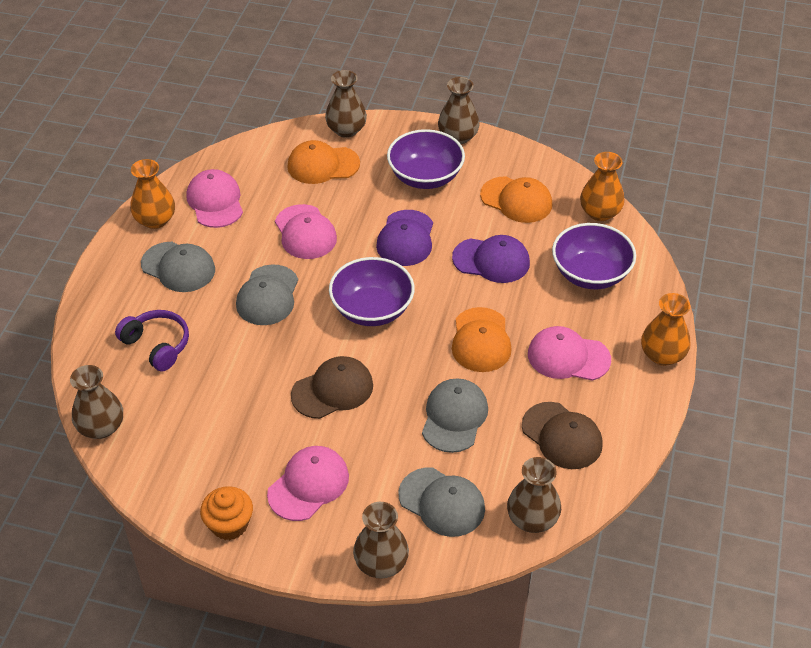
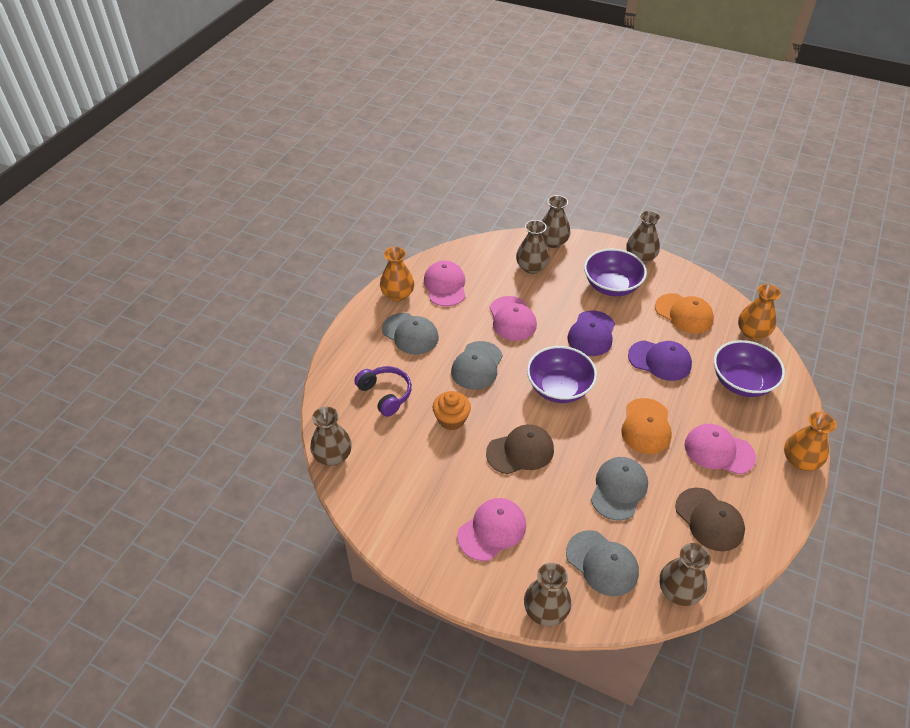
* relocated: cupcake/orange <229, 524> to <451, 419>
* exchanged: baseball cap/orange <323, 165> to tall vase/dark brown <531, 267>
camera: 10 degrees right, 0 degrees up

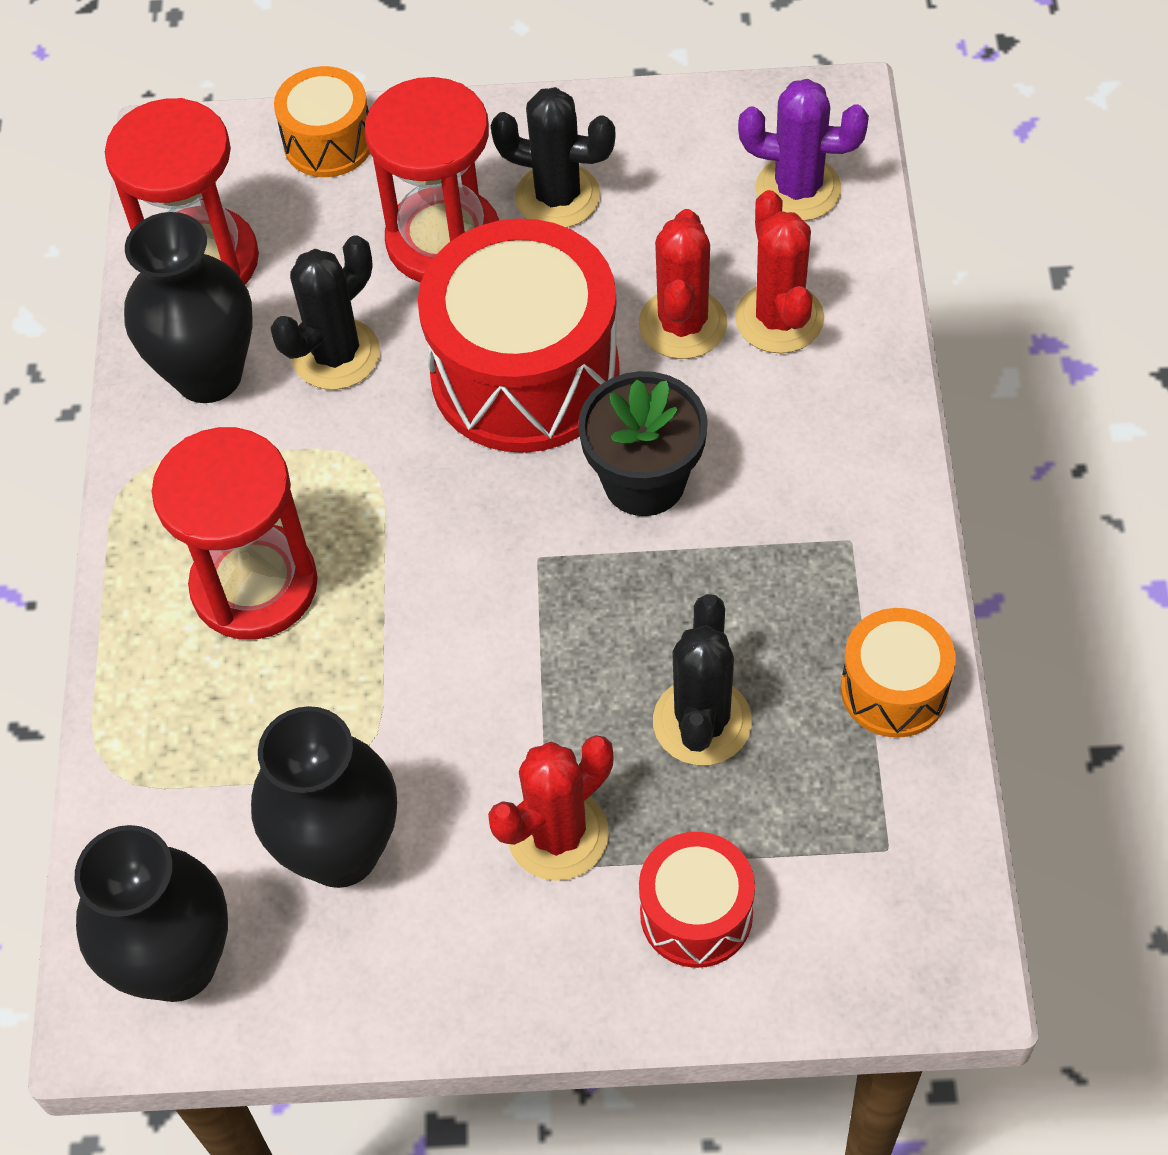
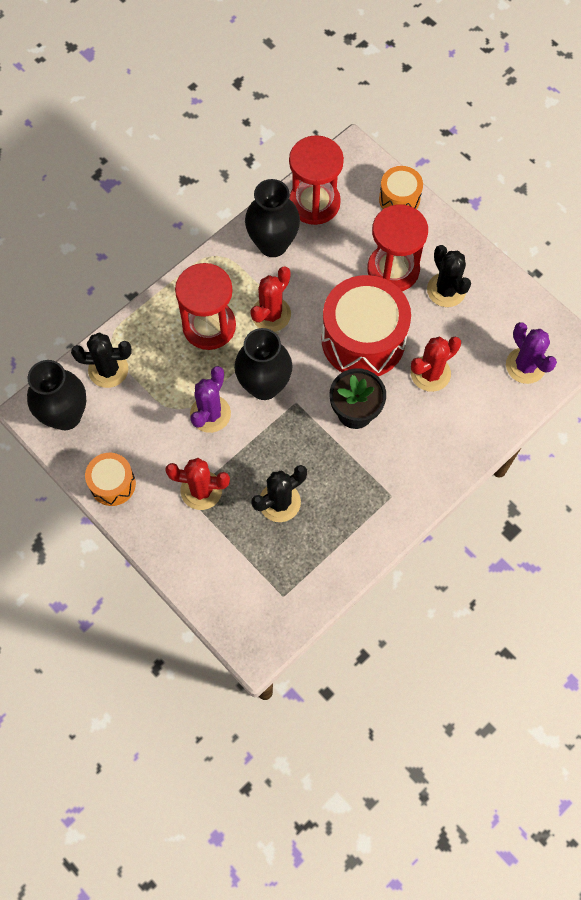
* missing: toy drum/scarlet <696, 914>
* appeared: saguaro cactus/purple <210, 414>
* relocated: tall vase/black <340, 851> to <264, 386>
* relocated: saguaro cactus/black <336, 354> to <108, 369>
* relocated: saguaro cactus/scarlet <779, 319> to <271, 314>
* relocated: toy drum/orange <894, 689> to <112, 484>
camera: 45 degrees right, 10 degrees up

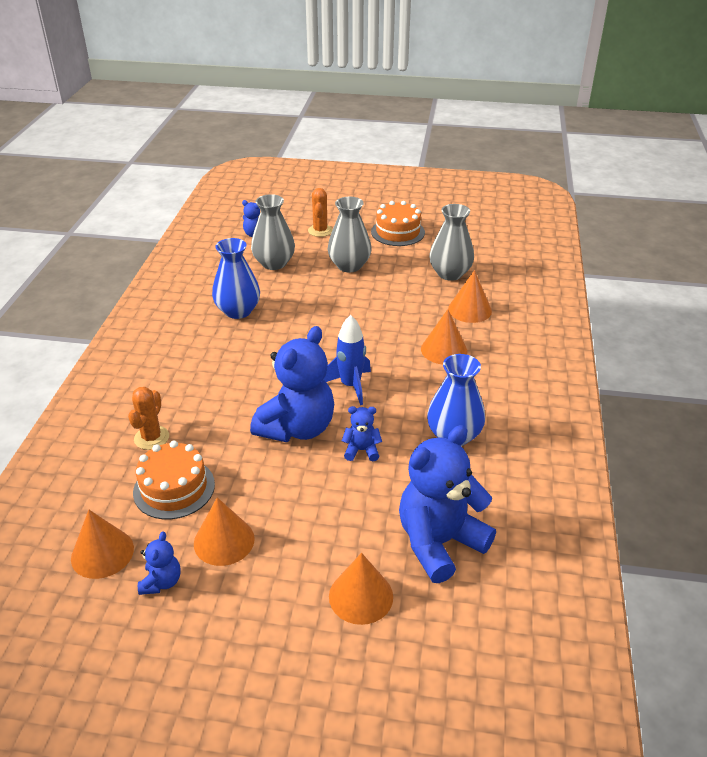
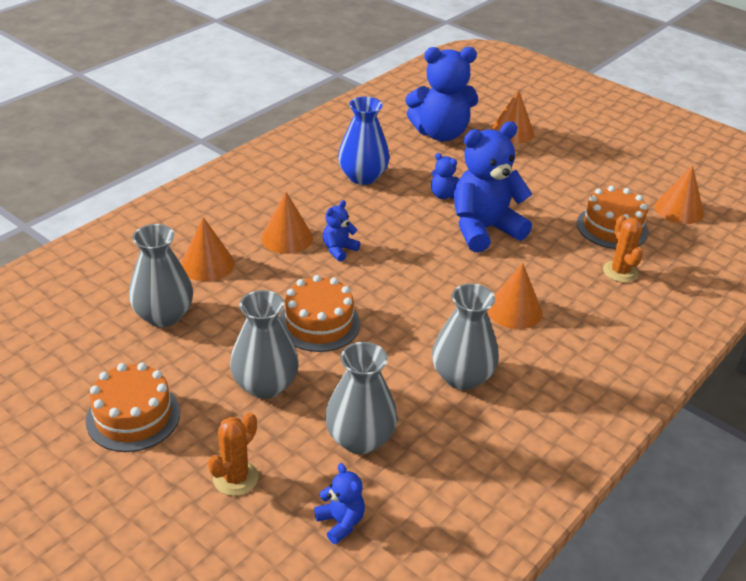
* missing: toy rocket/cobalt <350, 386>
* appeared: cake/orange <319, 323>
* relocated: teddy/cobalt <161, 582> to <339, 250>
* relocated: cone shape/orange <224, 541> to <514, 310>
* colour: tall vase/cobalt <238, 311> to tall vase/ash-grey <462, 377>
* spun: saguaro cactus/orange <151, 438> = <620, 272> 60 degrees counterclockwise
camera: 150 degrees left, 0 degrees up

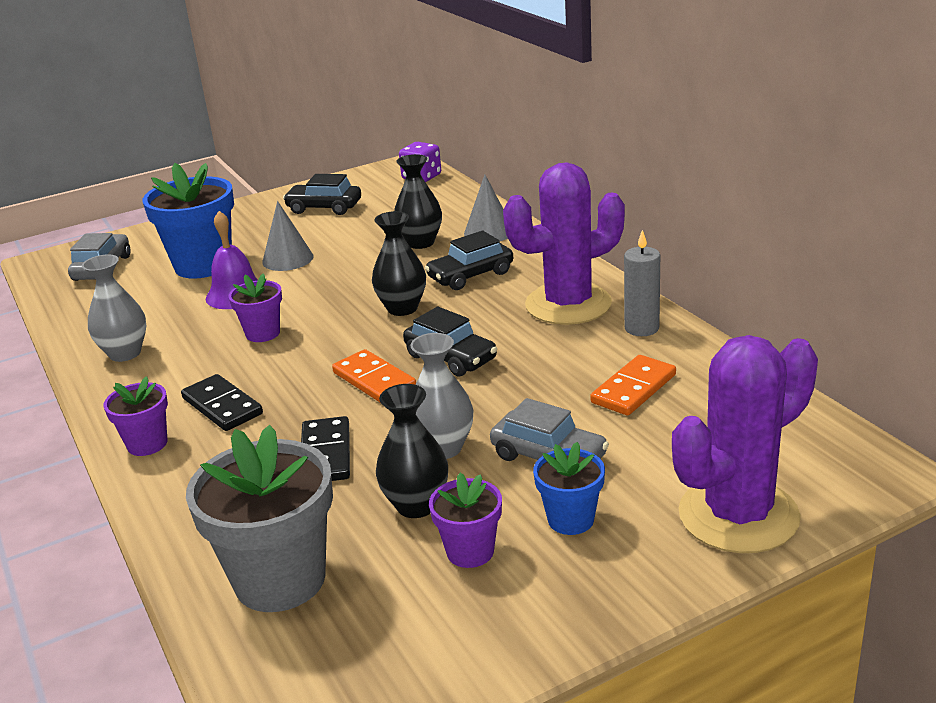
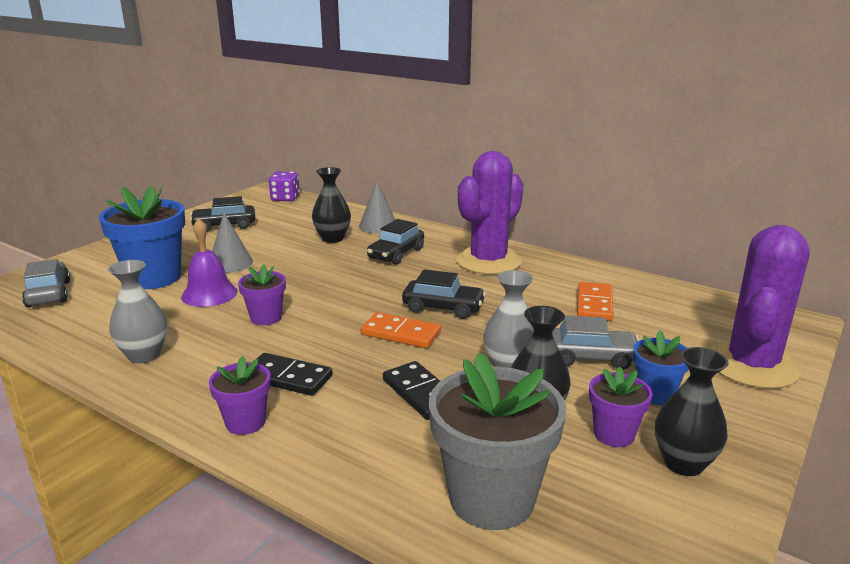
* missing: candle/ash-grey <641, 328>
* relocated: tall vase/black <402, 308> to <683, 463>
camera: 30 degrees left, 5 degrees down

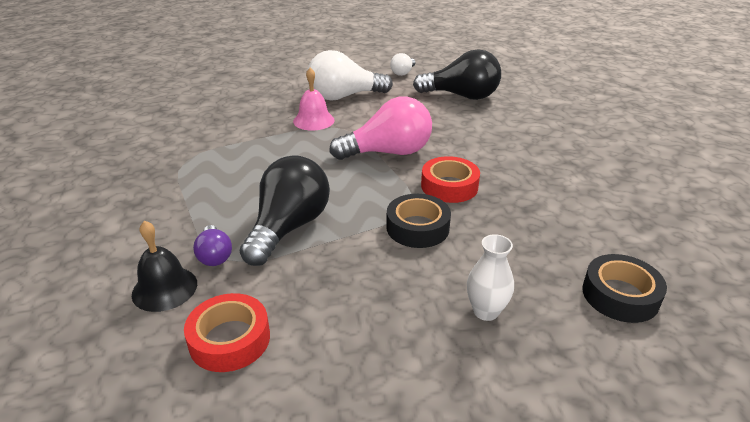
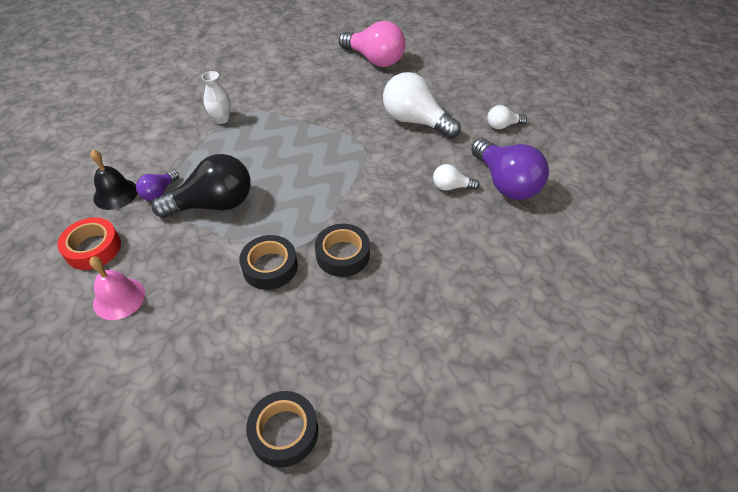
* appeared: bulb/white <451, 187>
* relocated: bell/rose-pink <313, 120> to <119, 298>
* relocated: bulb/rose-pink <388, 152> to <374, 60>
* relocated: tall vase/white <486, 311> to <221, 119>
* colour: bulb/black <462, 96> to bulb/purple <505, 183>
* colour: tape/scarlet <449, 186> to tape/black <342, 255>
camera: 50 degrees right, 15 degrees up

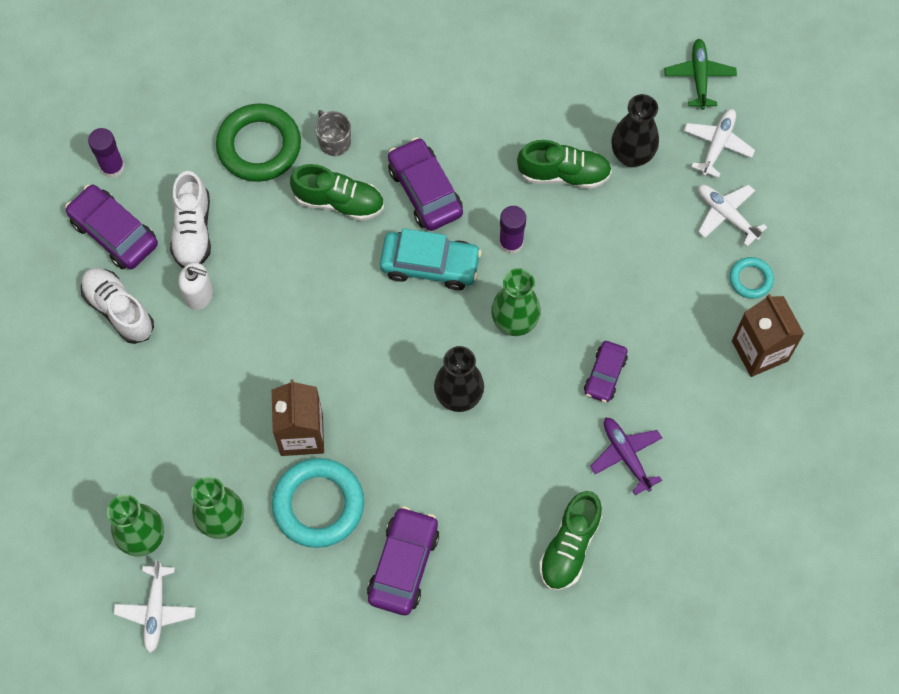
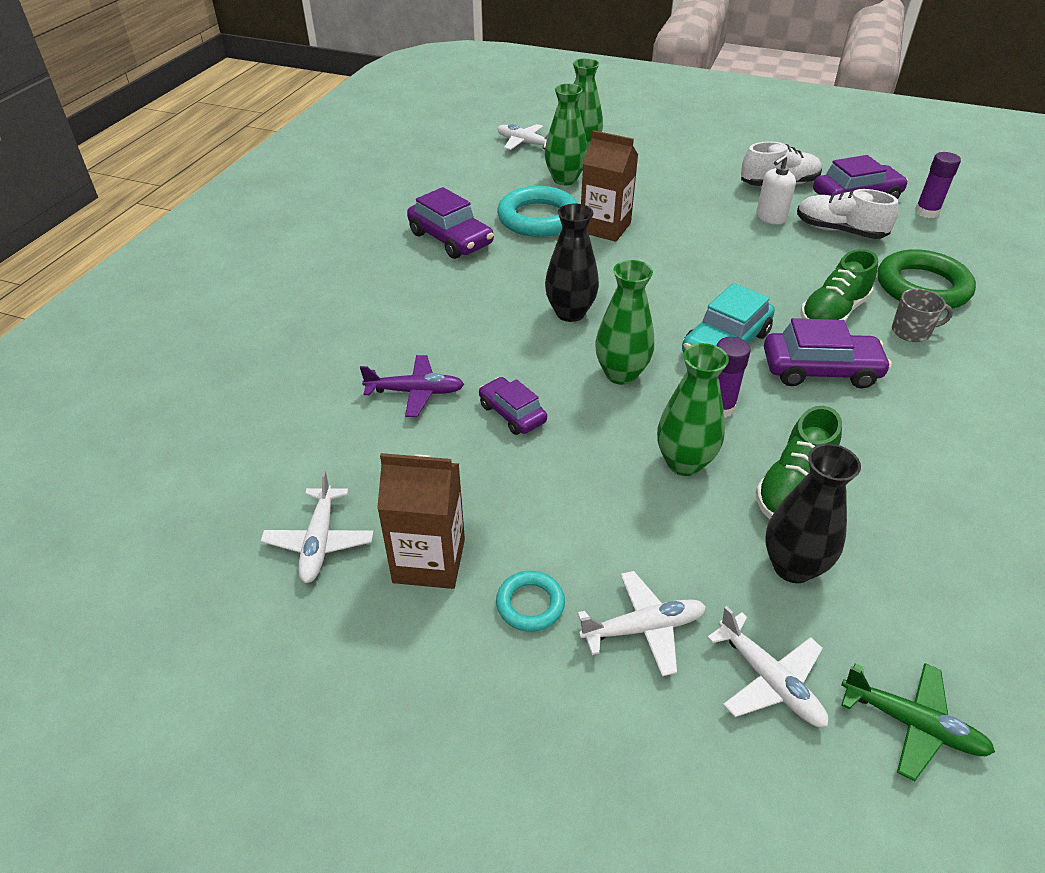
* missing: shoe/emerald <569, 546>
* appeared: toy plane/white <320, 541>
* appeared: tall vase/emerald <684, 463>
camera: 120 degrees right, 25 degrees down

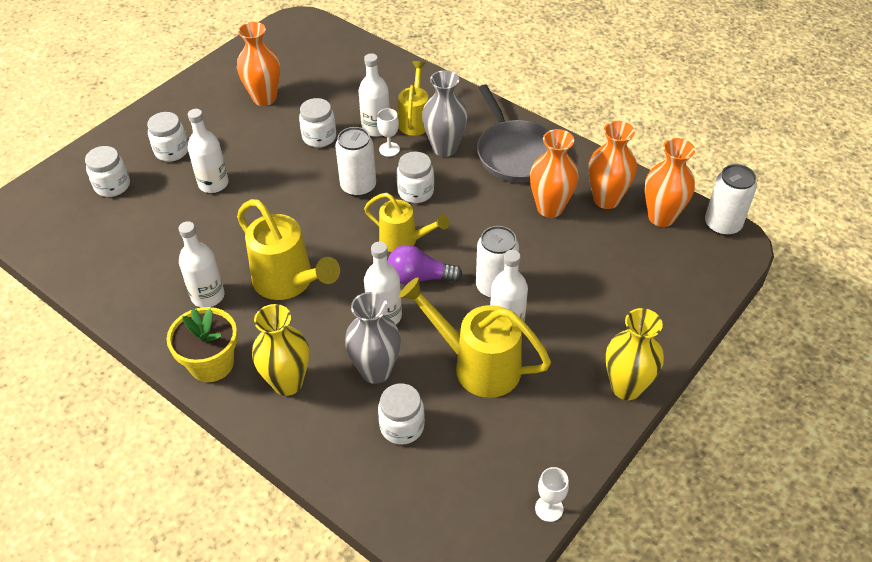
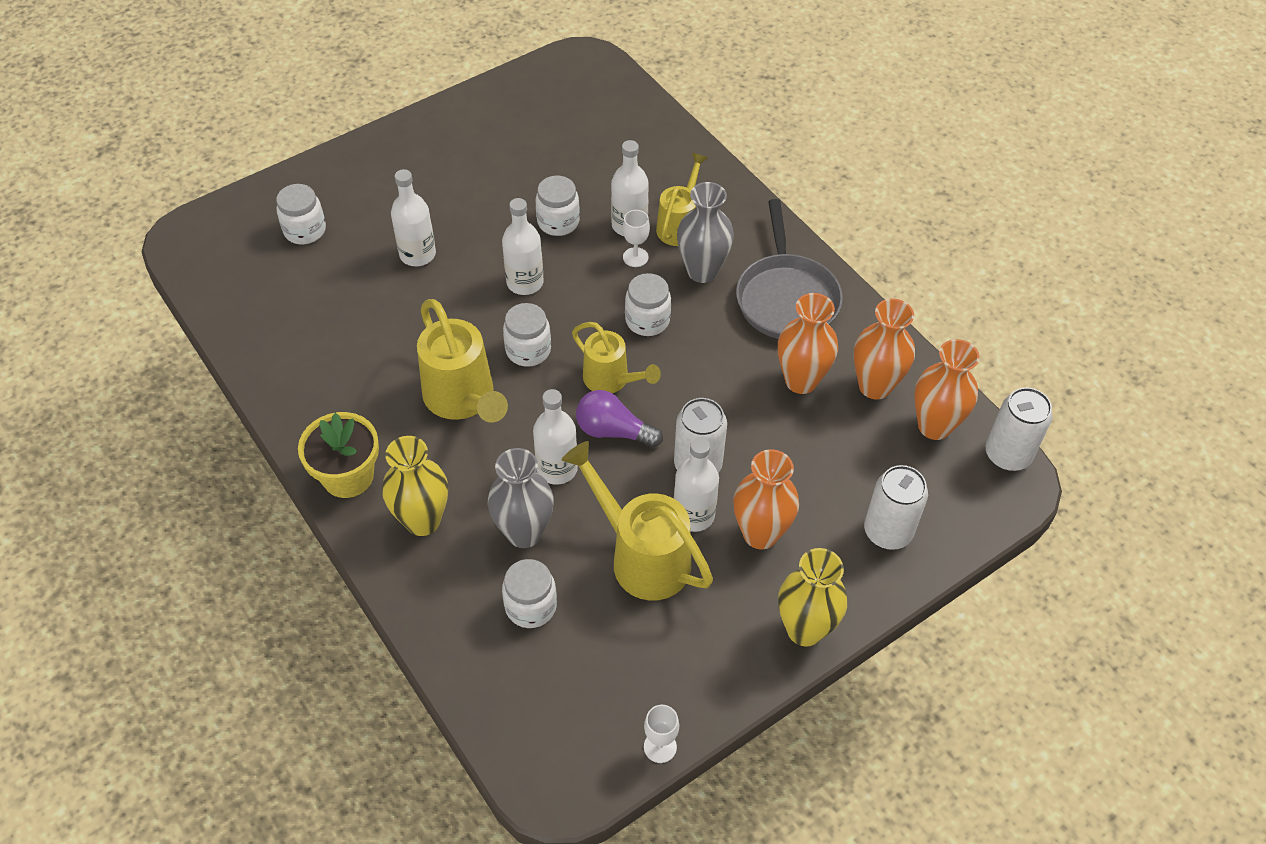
* relocated: jam jar/white <172, 151> to <528, 350>
* relocated: flask/white <208, 296> to <525, 282>
* relocated: tall vase/orange <264, 98> to <760, 534>
* relocated: can/white <358, 186> to <887, 532>
camera: 15 degrees right, 5 degrees up

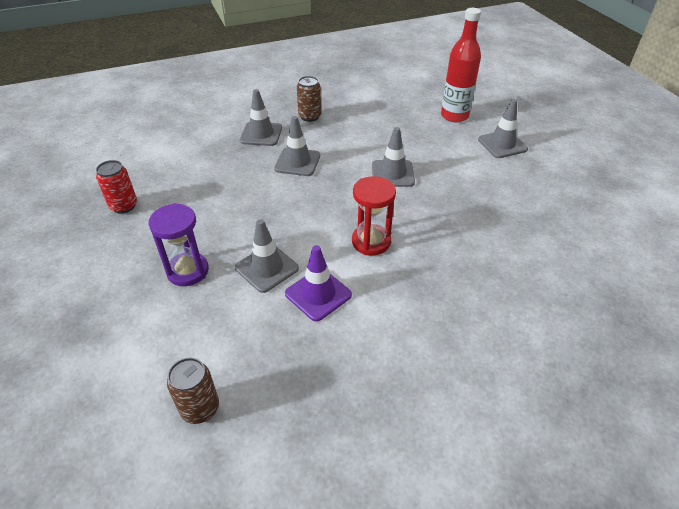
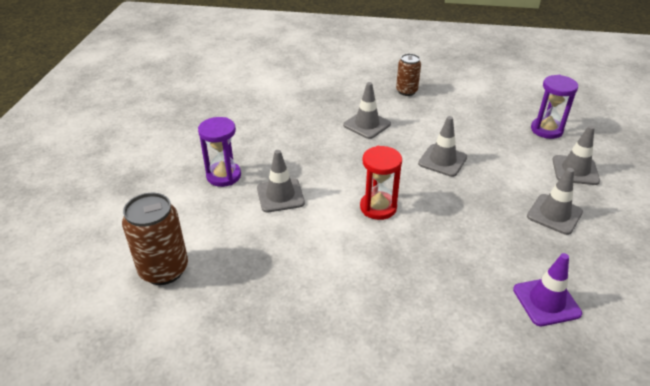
* missing: can/scarlet <124, 206>
* relocated: road cone/ash-grey <261, 134> to <554, 214>
* relocated: road cone/purple <318, 294> to <546, 301>
* exchanged: flask/scarlet <454, 116> to hourglass/purple <546, 130>
* size: can/dark brown <200, 408> = <164, 270> x1.57
camera: 30 degrees right, 5 degrees down

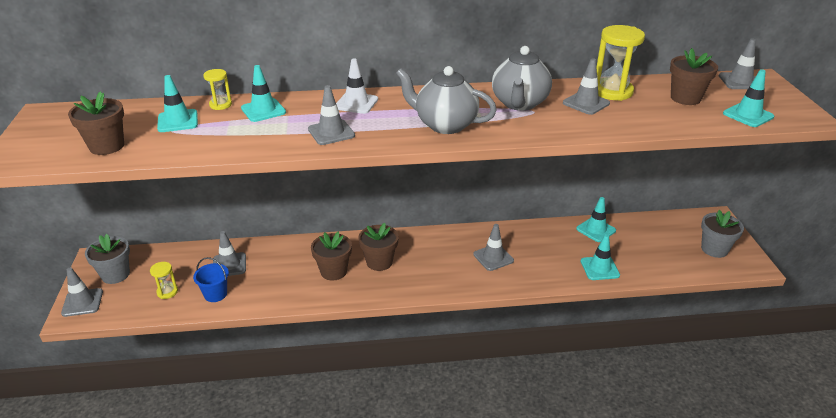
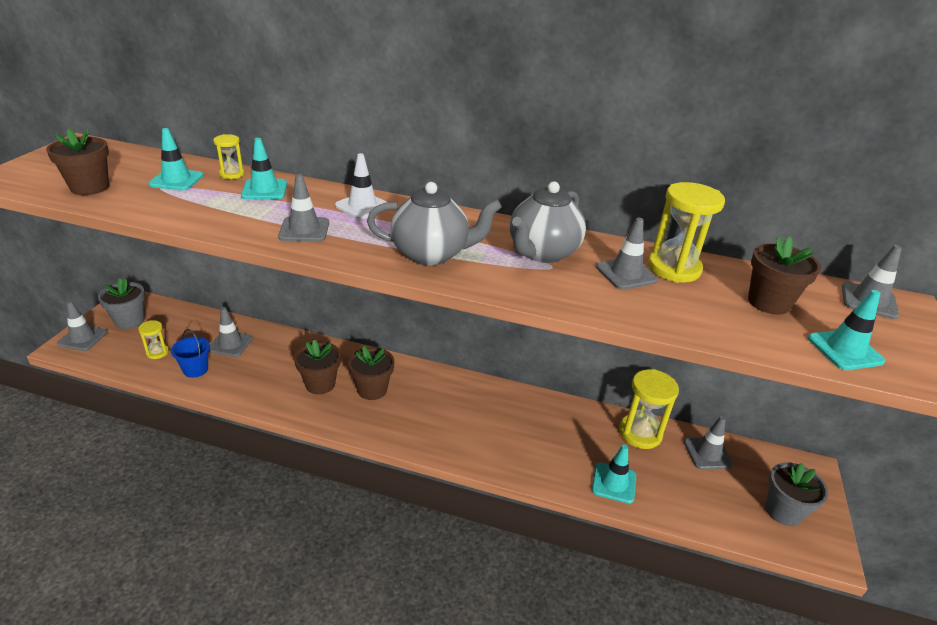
* relocated: road cone/ash-grey <493, 257> to <707, 453>
* exchanged: road cone/teal <596, 230> to hourglass/golden <640, 433>
* spun: tea pot/ash-grey <444, 125> = <431, 254> 135 degrees clockwise
camera: 20 degrees right, 0 degrees up

